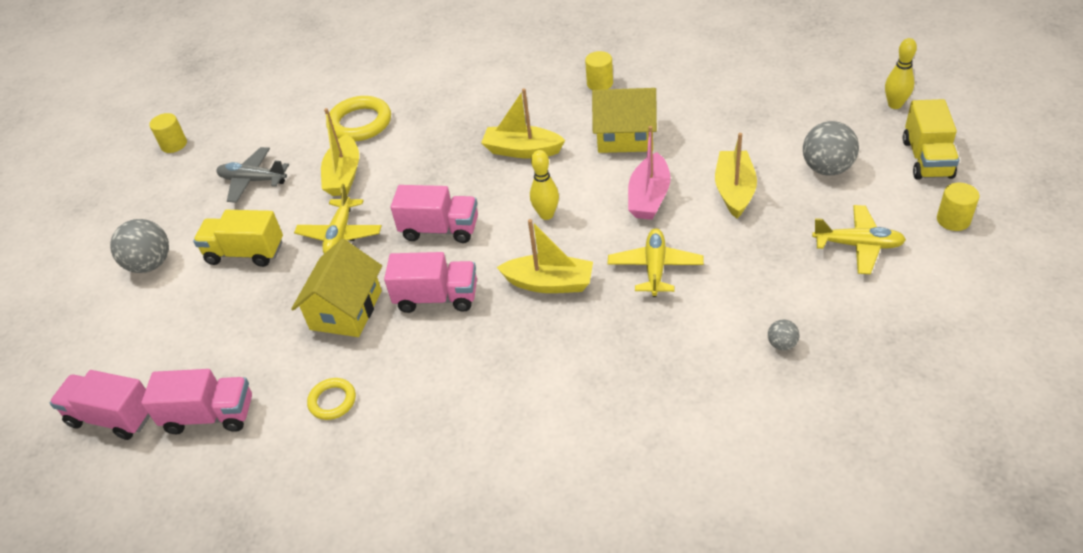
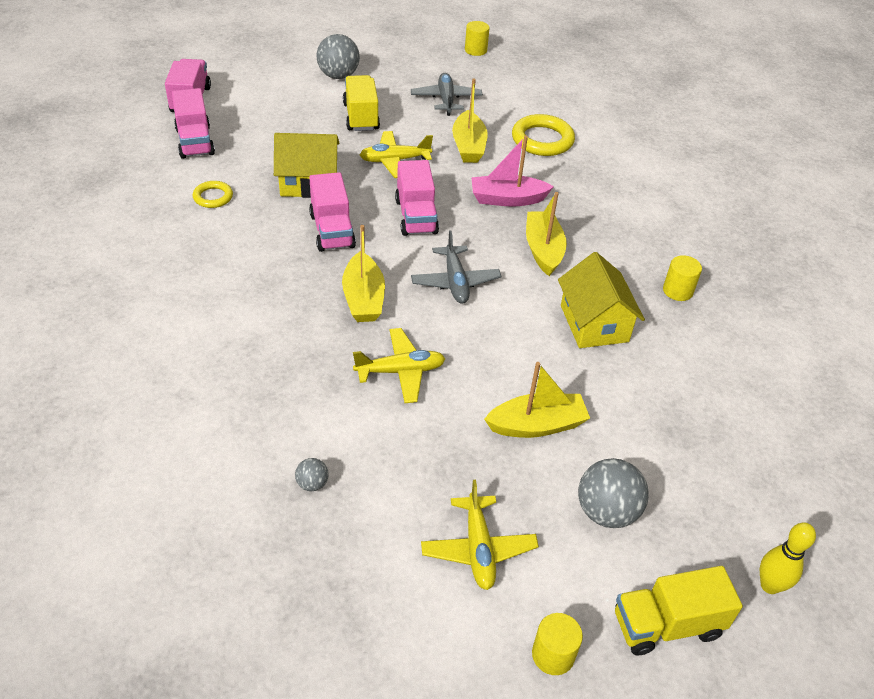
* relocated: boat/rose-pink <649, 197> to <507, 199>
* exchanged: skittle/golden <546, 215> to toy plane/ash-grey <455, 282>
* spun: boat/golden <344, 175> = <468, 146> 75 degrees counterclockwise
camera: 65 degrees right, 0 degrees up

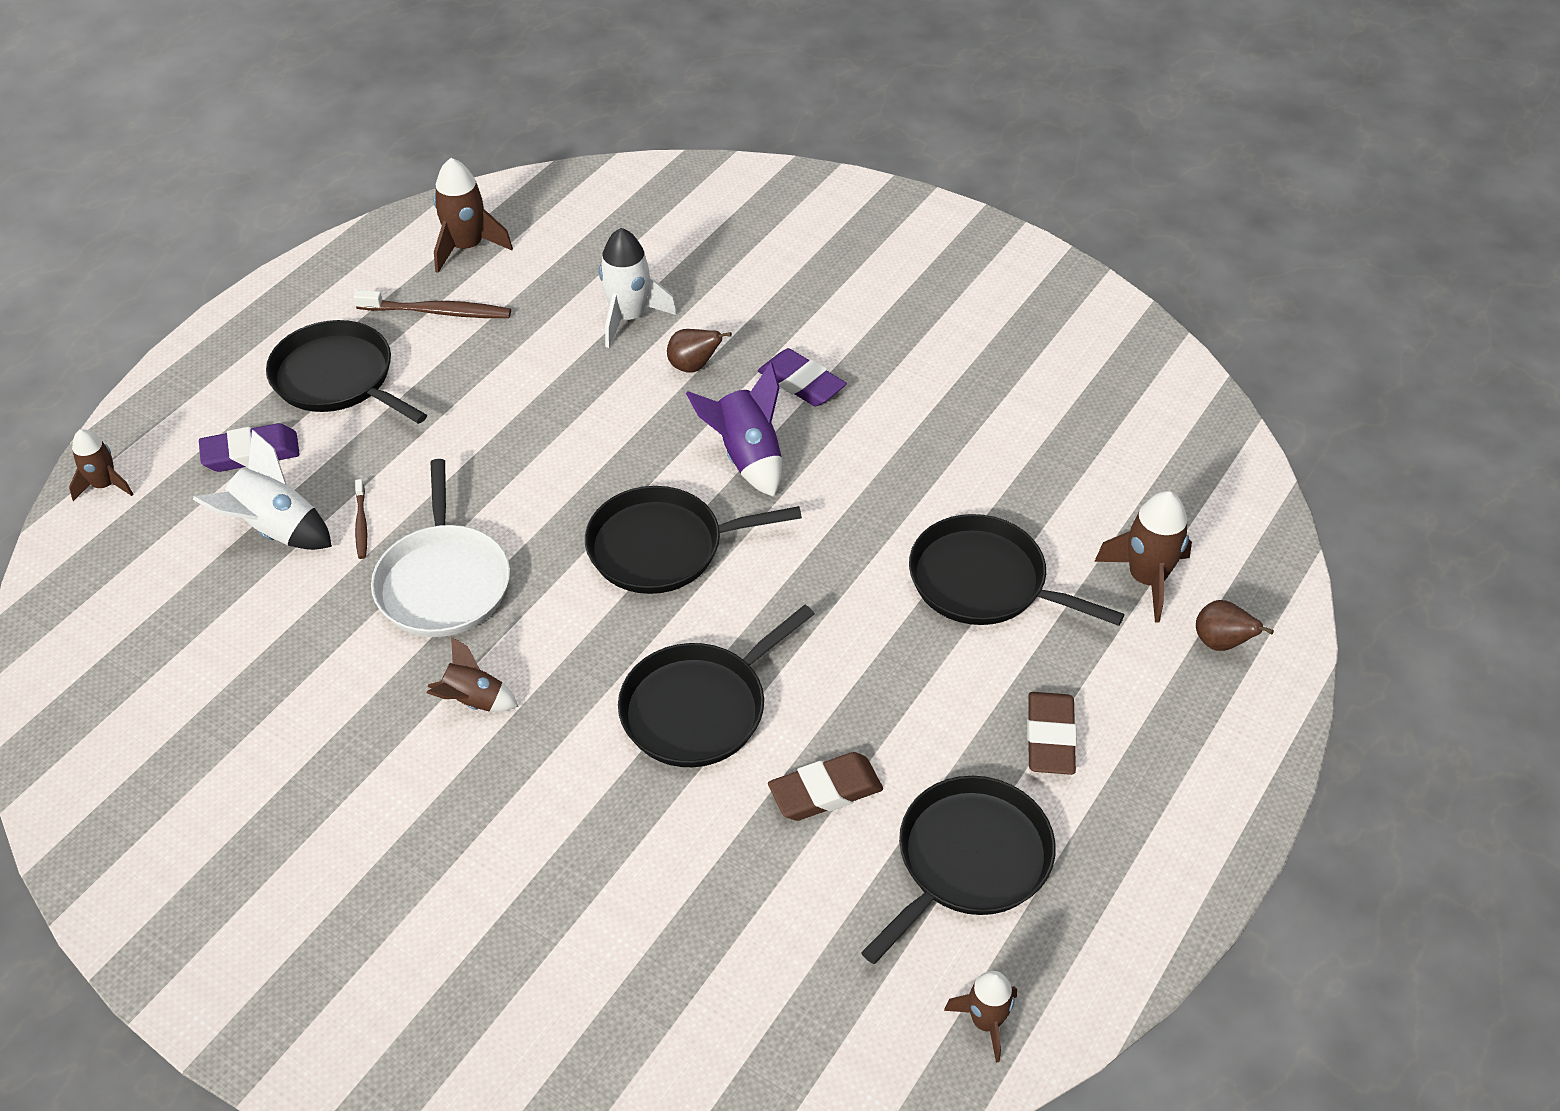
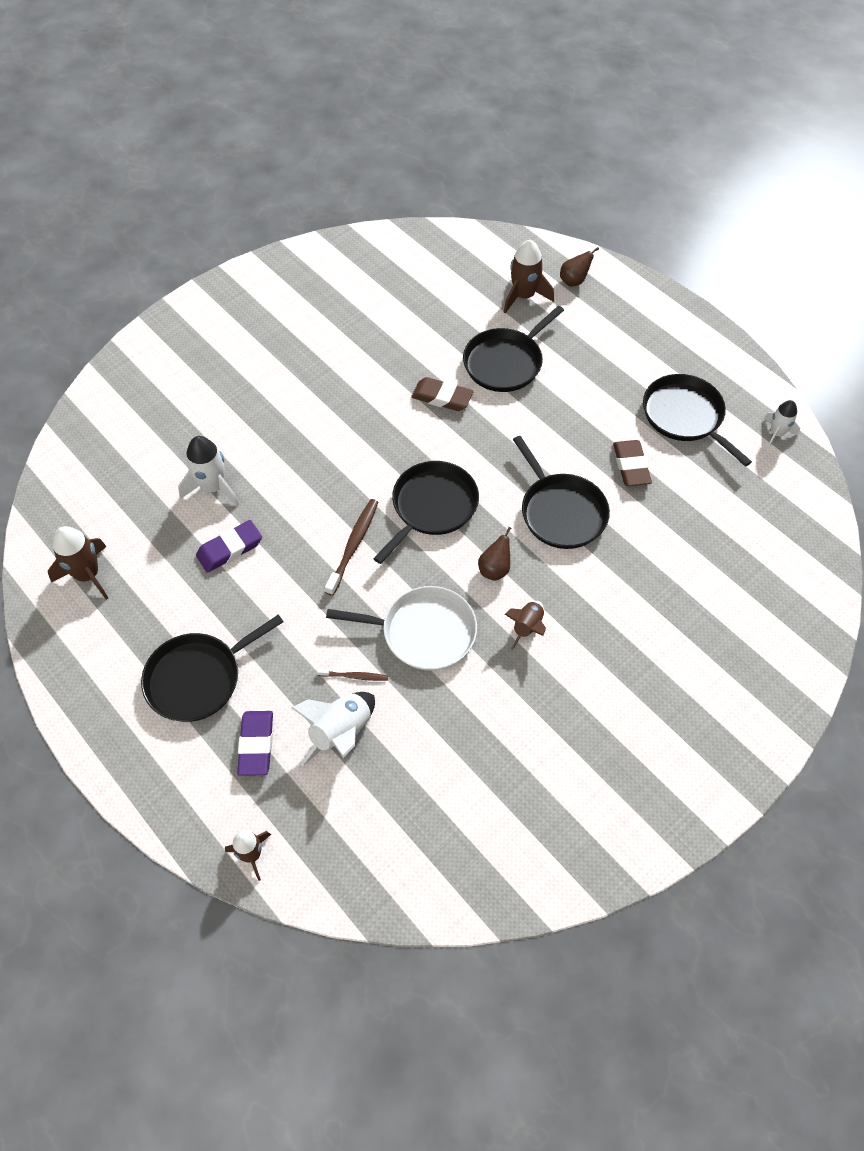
* missing: toy rocket/purple <747, 457>
* relocated: toothbrush/dark brown <438, 312> to <354, 545>
* relocated: toy pear/dark brown <693, 366> to <494, 569>
* relocated: gum eraser/purple <801, 383> to <230, 549>
* relocated: gum eraser/dark brown <1050, 738> to <442, 397>
* colour: toy rocket/dark brown <985, 1021> to toy rocket/white <776, 433>
* spun: pan/black <662, 547> = <432, 507> 150 degrees counterclockwise
camera: 75 degrees left, 10 degrees up

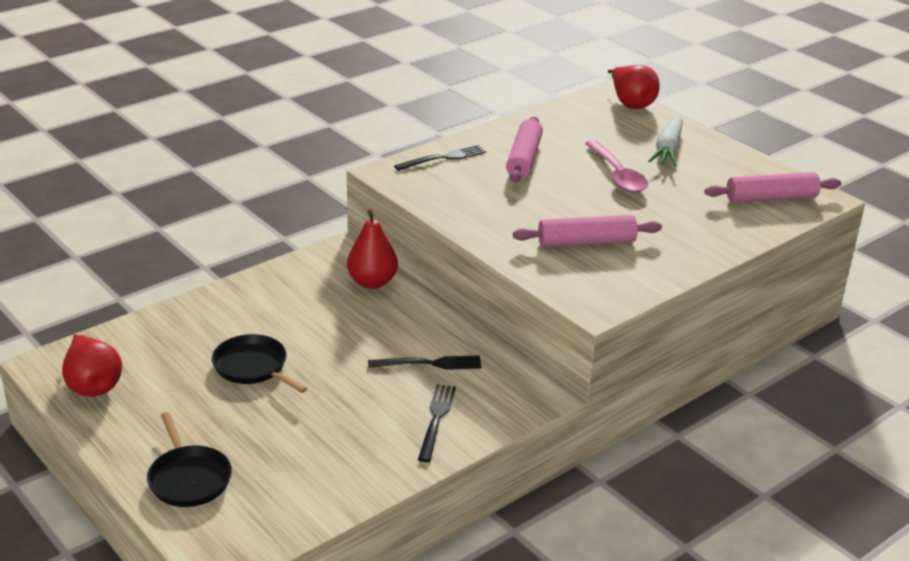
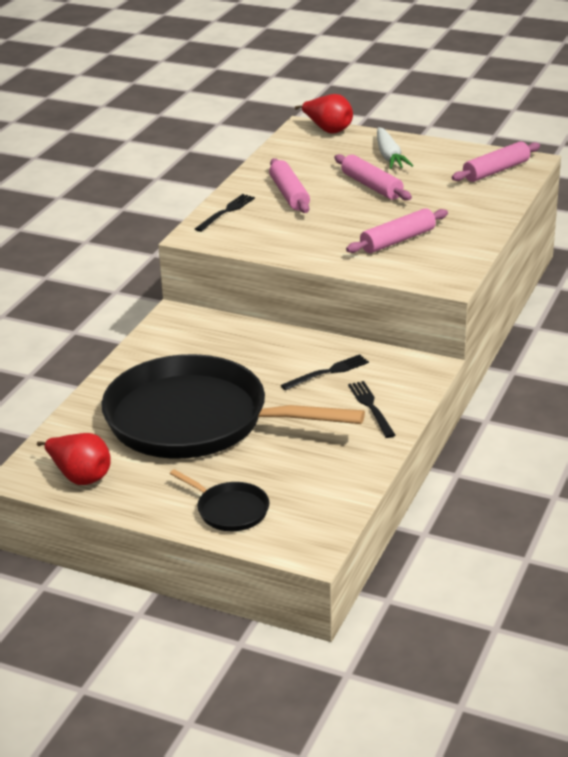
* missing: toy pear/scarlet <372, 282>
* exchanged: spoon/rose-pink <617, 175> to pastry roller/rose-pink <371, 186>
* size: pan/black <253, 367> = <195, 420> x2.47
camera: 25 degrees left, 0 degrees up

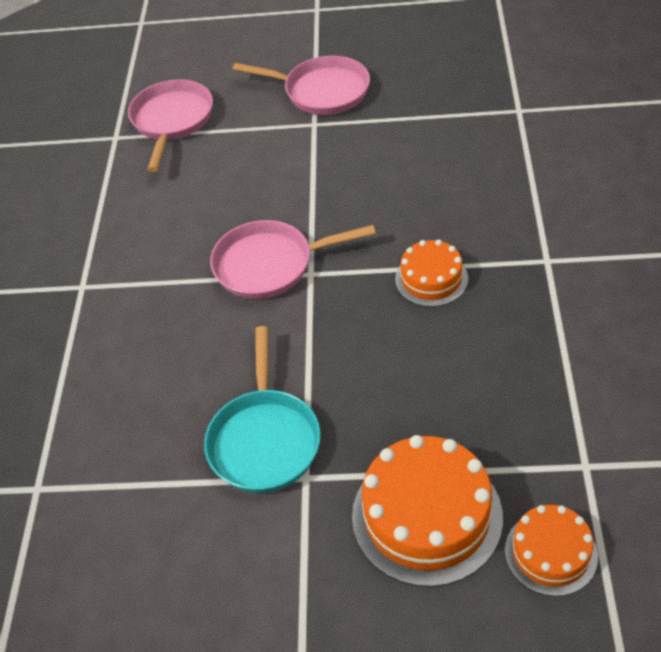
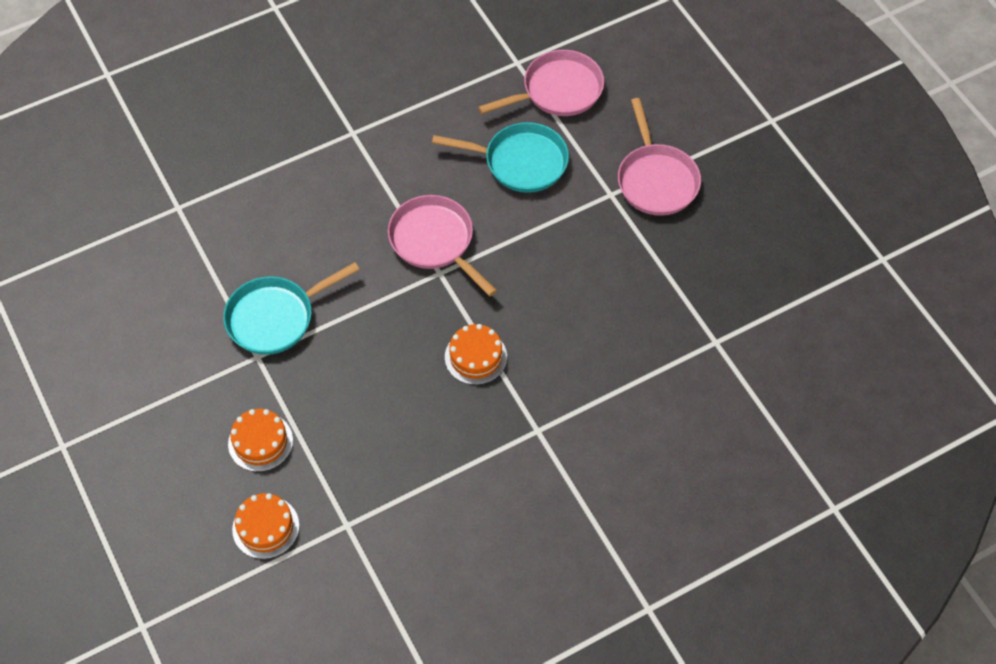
* appeared: pan/teal <520, 162>
* size: cake/orange <426, 516> = <260, 442> x0.58
camera: 55 degrees right, 10 degrees up

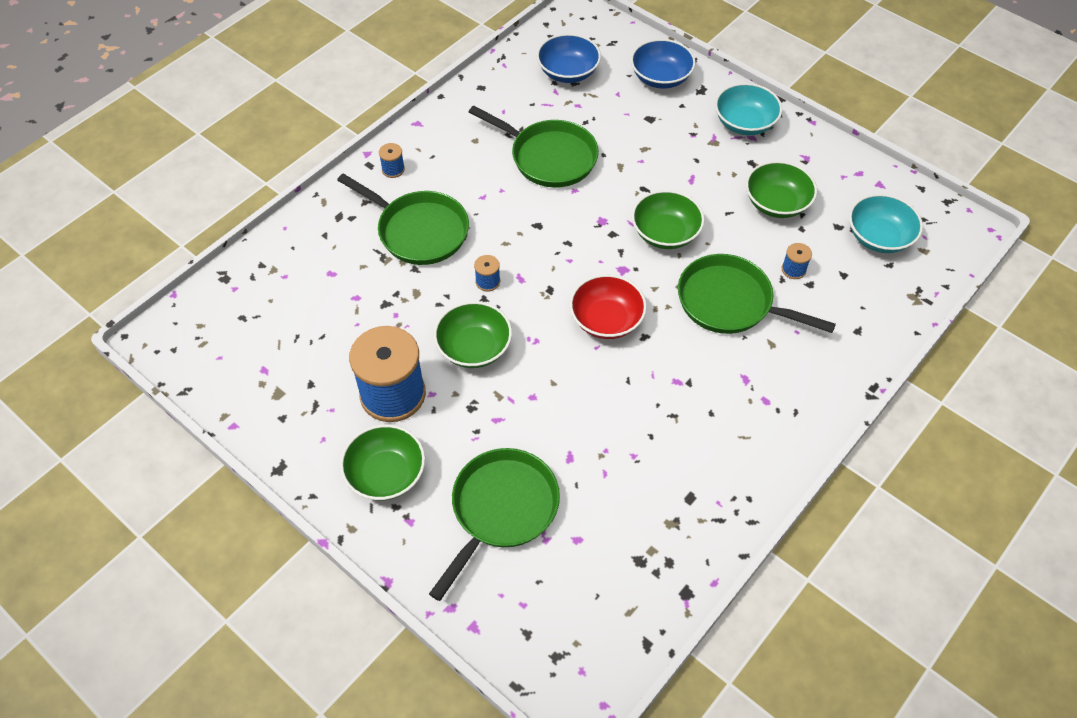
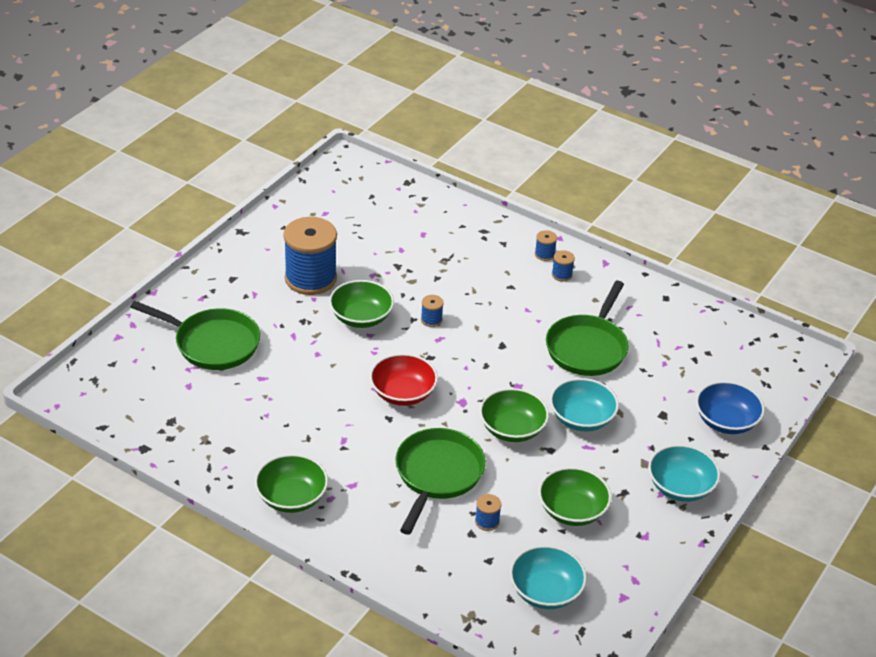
* missing: pan/emerald <418, 230>
* missing: deep dish/cobalt <568, 72>
* appeared: deep dish/teal <581, 418>
* appeared: bobbin/cobalt <562, 275>
* relocated: deep dish/emerald <386, 474> to <291, 497>
camera: 80 degrees right, 15 degrees down

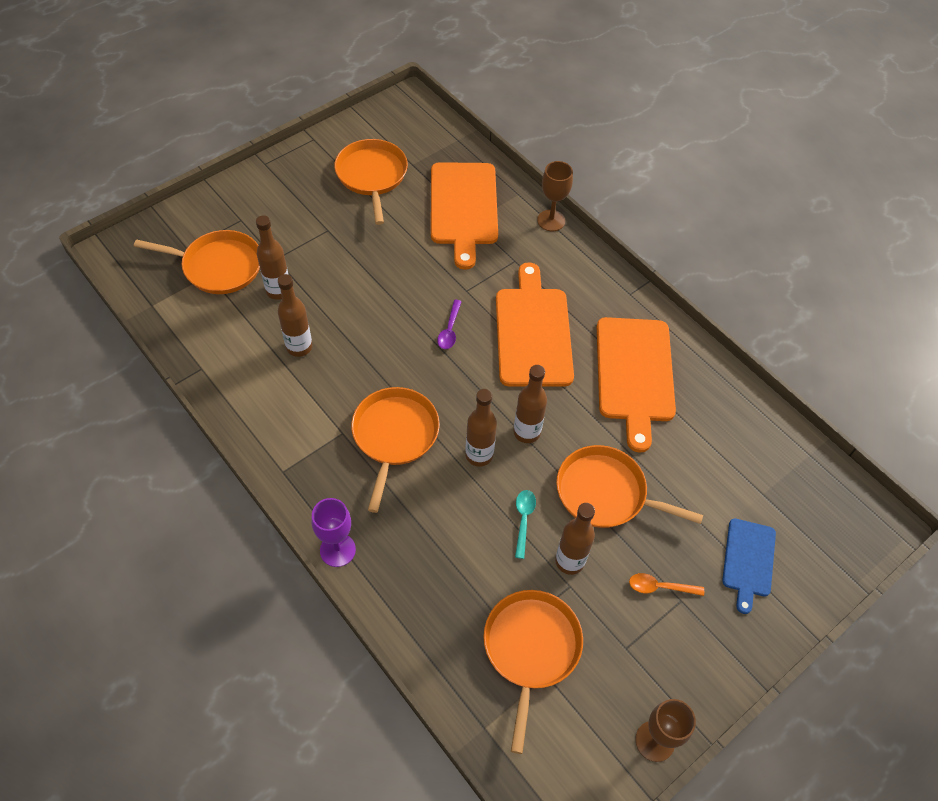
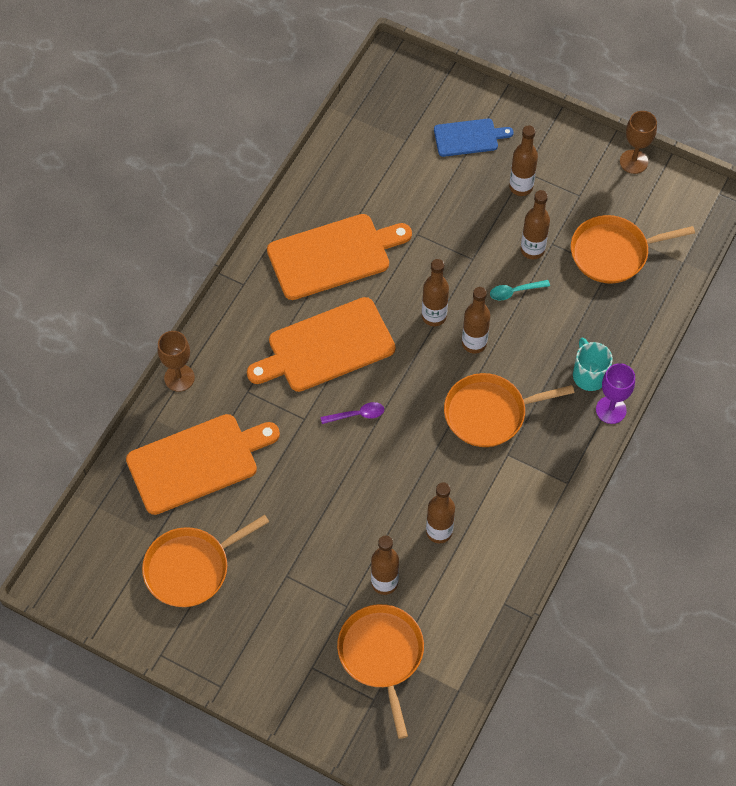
* missing: pan/orange <606, 493>
* appeared: coffee mug/teal <589, 374>
* exchanged: spoon/orange <660, 587> to flask/dark brown <521, 187>
camera: 110 degrees left, 5 degrees up

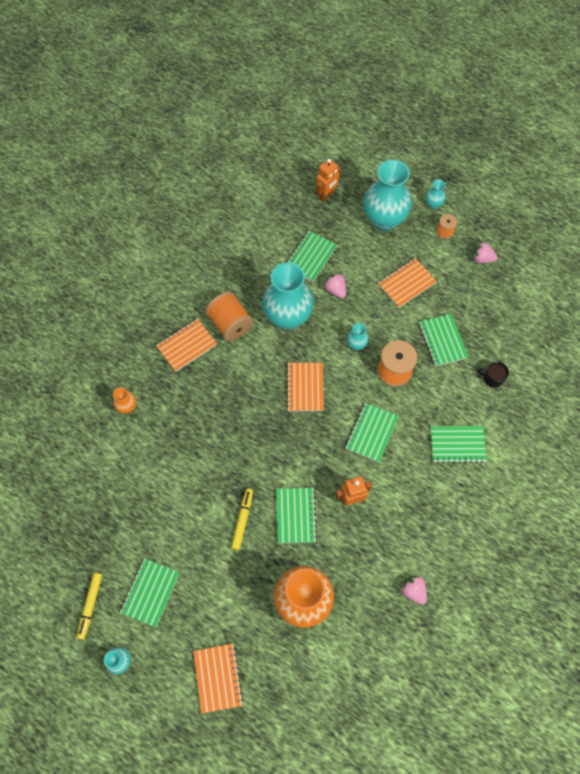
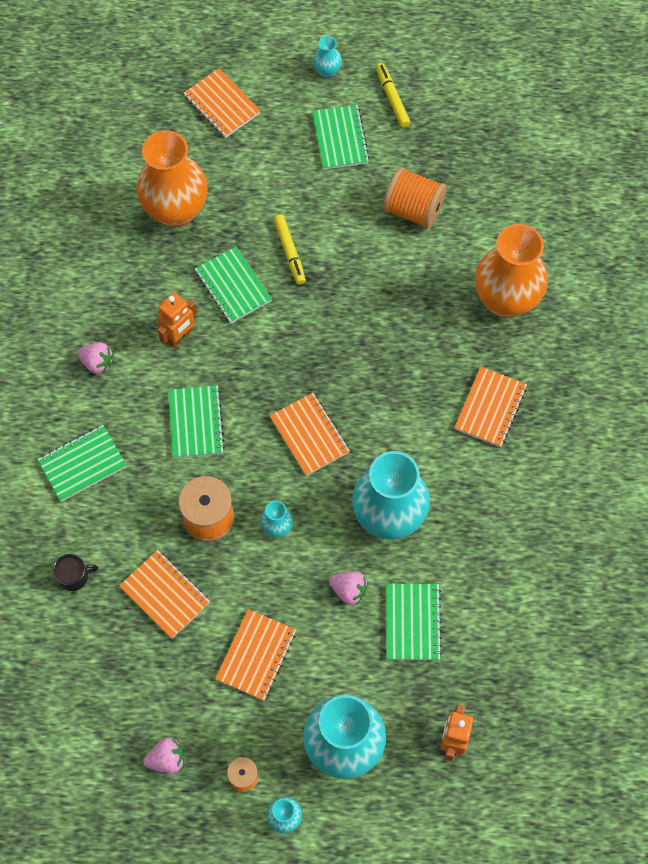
* relocated: bobbin/orange <230, 324> to <413, 210>
* relocated: toy strawberry/rose-pink <413, 590> to <97, 363>
* colour: notepad/emerald <442, 341> to notepad/orange <165, 595>
* size: tall vase/orange <127, 407> = <505, 300> x2.32
camera: 150 degrees right, 0 degrees up

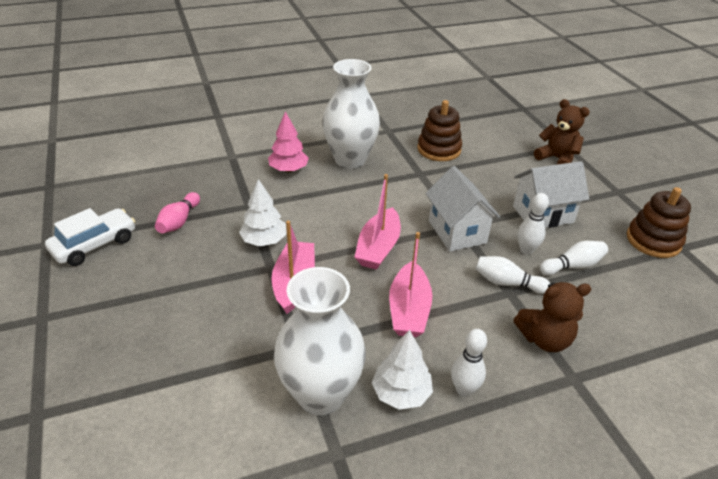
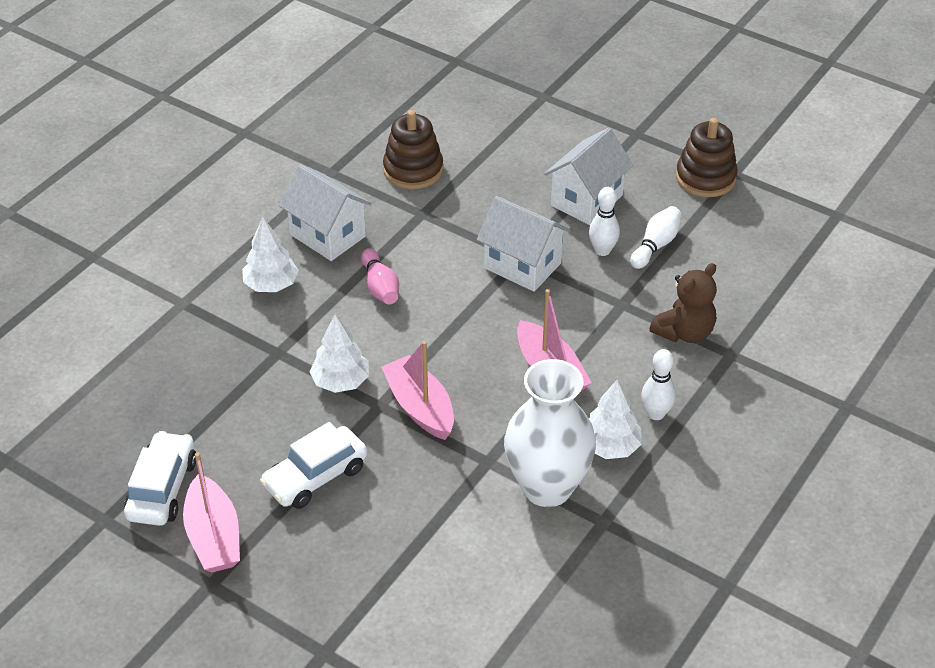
* missing: skittle/white <507, 283>
* missing: teddy/dark brown <557, 159>
* appeared: car/white <315, 477>
* relocated: skittle/rose-pink <179, 221> to <380, 287>
* relocated: boat/rose-pink <378, 248> to <213, 536>
* exchanged: tall vase/white <350, 160> to toy house/white <328, 235>
* colour: toy tree/rose-pink <288, 169> to toy tree/white <271, 285>
camera: 35 degrees left, 5 degrees up

